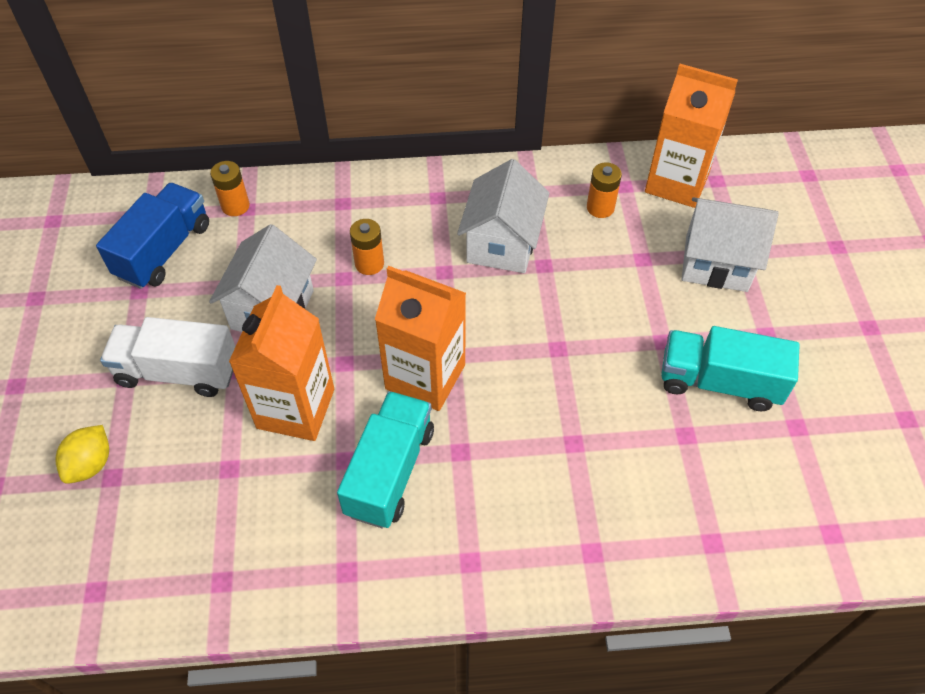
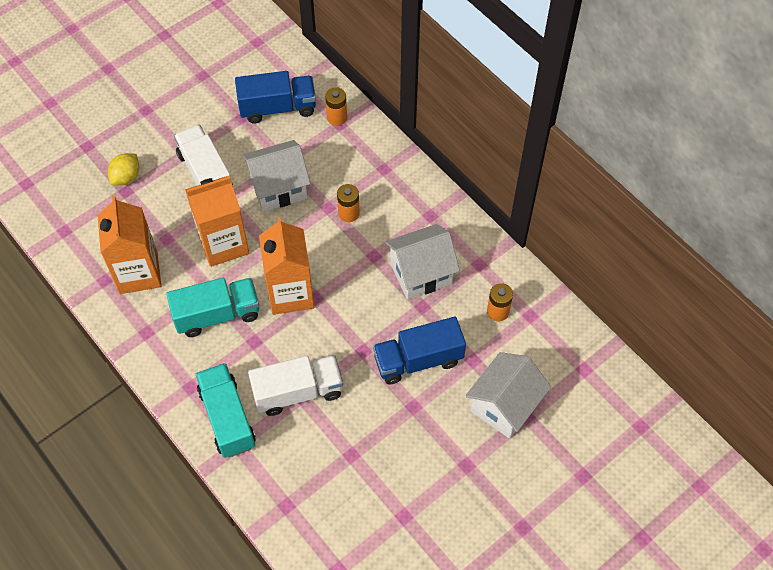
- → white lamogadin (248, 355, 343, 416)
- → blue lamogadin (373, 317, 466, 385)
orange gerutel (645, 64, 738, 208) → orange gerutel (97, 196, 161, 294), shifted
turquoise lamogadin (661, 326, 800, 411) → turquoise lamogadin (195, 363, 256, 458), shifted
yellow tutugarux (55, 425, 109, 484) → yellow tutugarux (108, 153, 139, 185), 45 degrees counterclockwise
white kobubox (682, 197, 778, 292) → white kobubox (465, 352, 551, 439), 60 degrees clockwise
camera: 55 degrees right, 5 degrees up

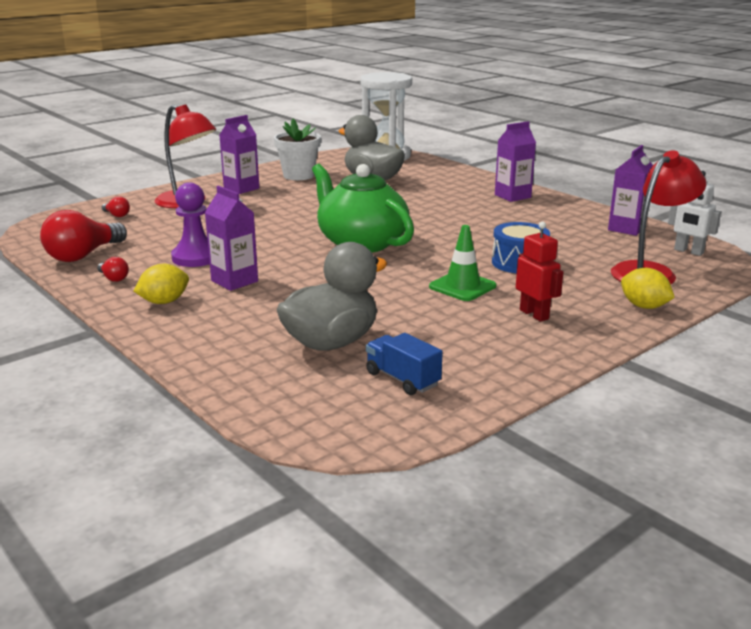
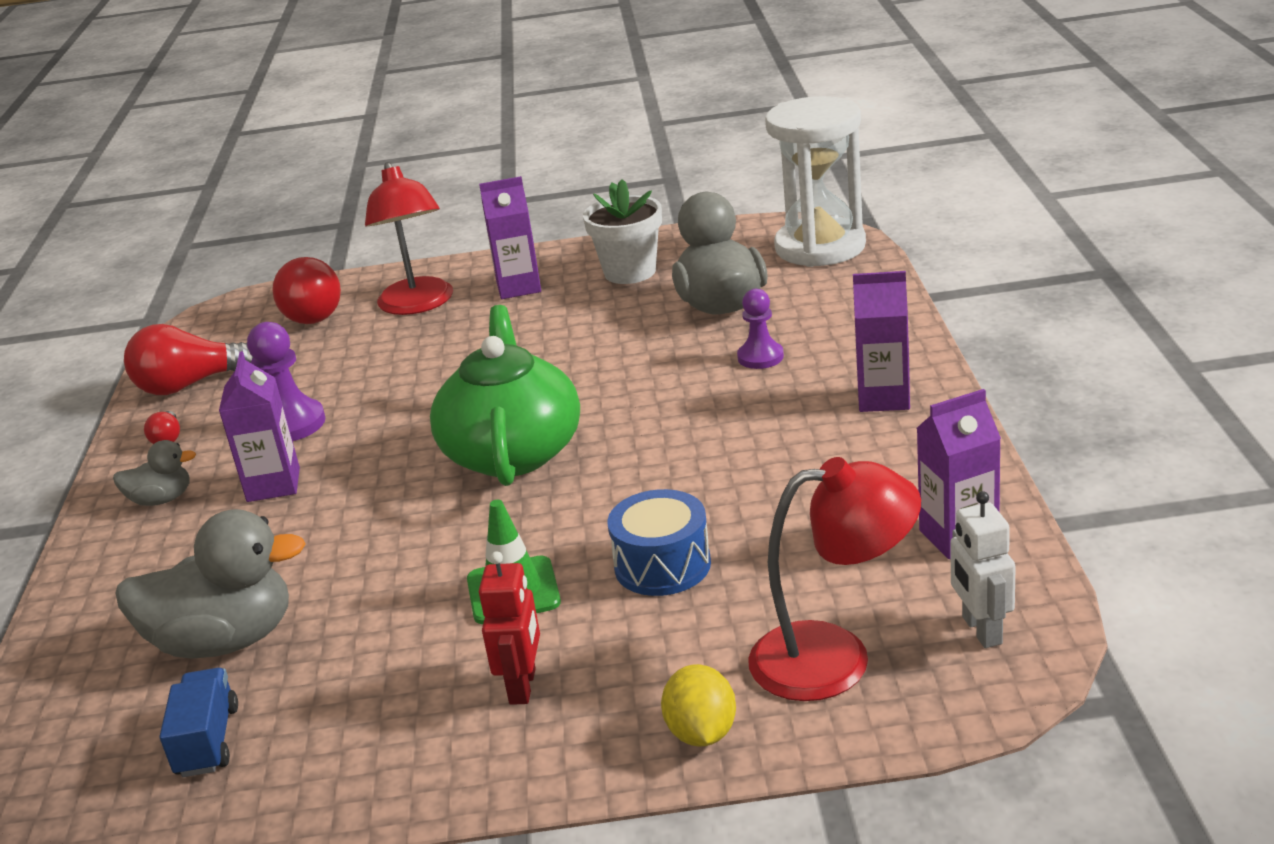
- → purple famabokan (737, 289, 784, 369)
yellow tutugarux (134, 264, 189, 304) → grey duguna (113, 440, 196, 506)
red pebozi (102, 196, 130, 217) → red pebozi (272, 257, 341, 324), x2.18
camera: 40 degrees right, 5 degrees up

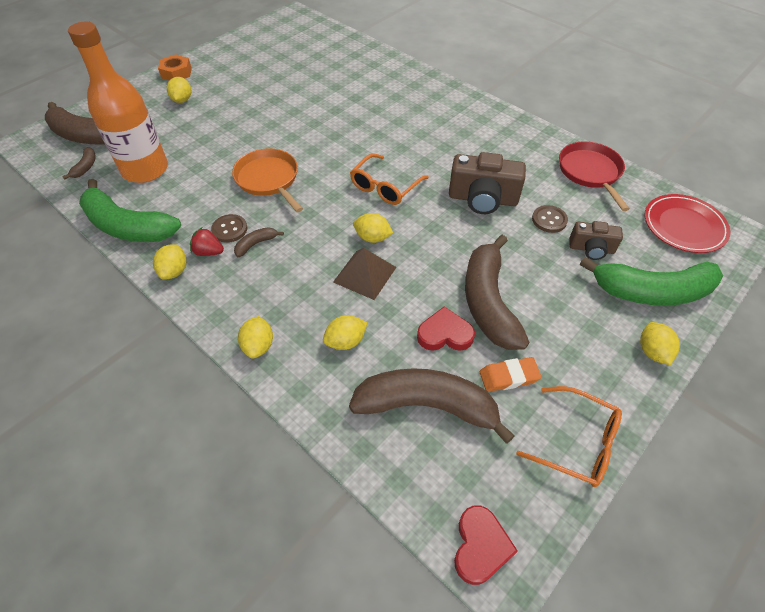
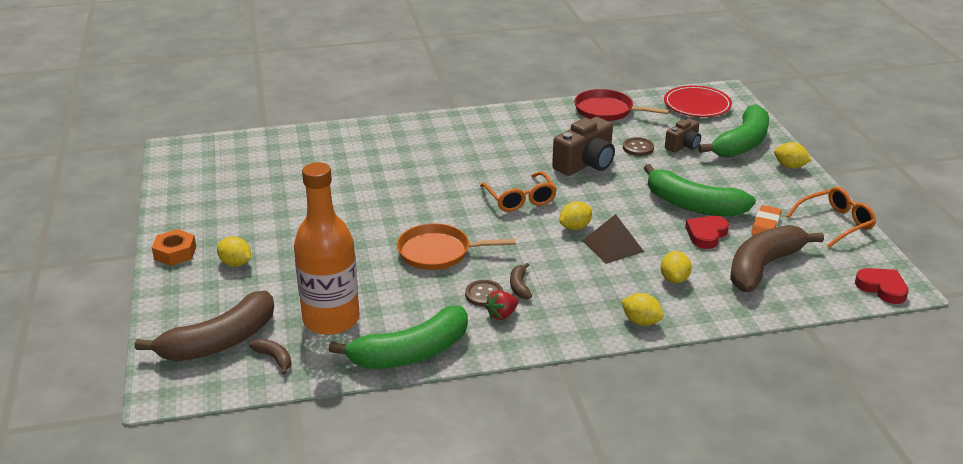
yellow tutugarux (153, 244, 186, 280) → -
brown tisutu (465, 235, 529, 350) → green tisutu (644, 164, 756, 216)
camera: 55 degrees left, 20 degrees down

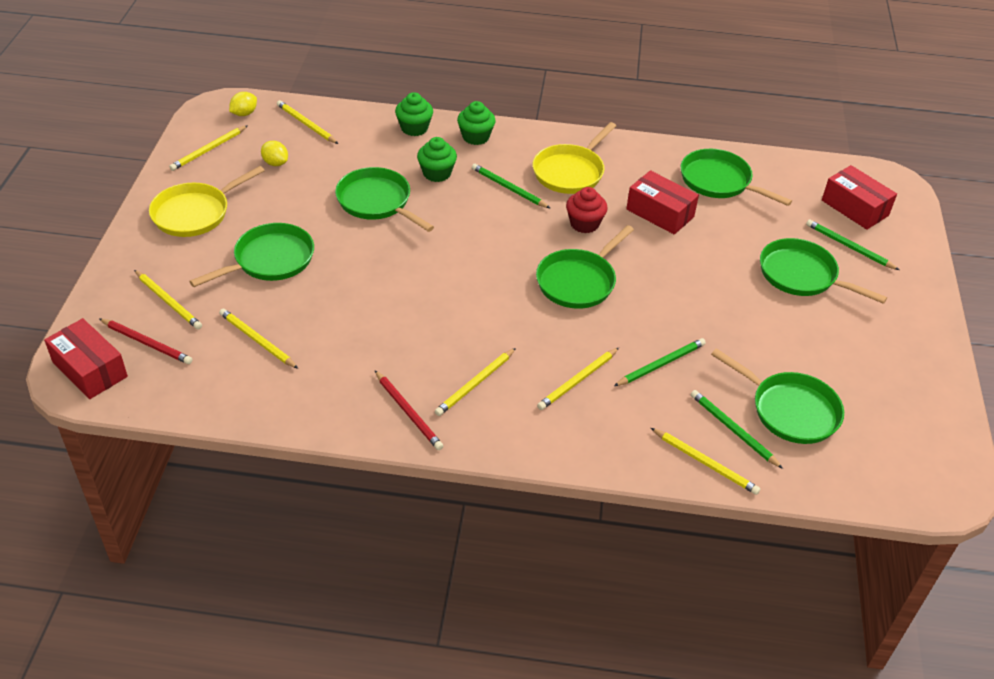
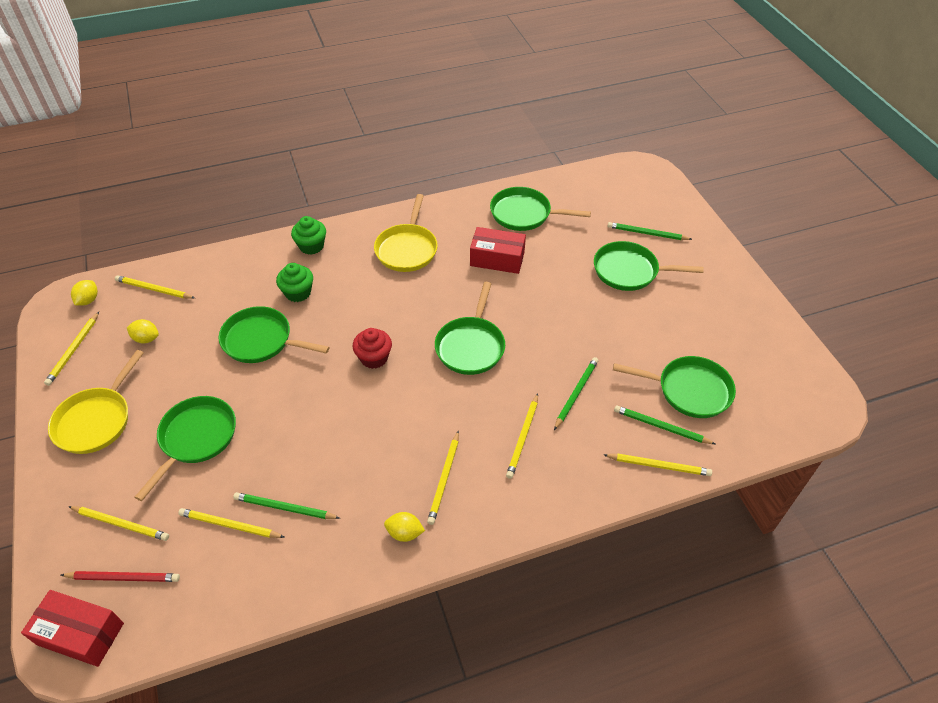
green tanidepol (395, 92, 433, 136) → -
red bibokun (822, 165, 897, 230) → -
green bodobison (472, 164, 550, 208) → green bodobison (233, 492, 340, 519), shifted
red tanidepol (566, 187, 608, 233) → red tanidepol (353, 328, 392, 369), shifted
red bodobison (375, 370, 443, 450) → yellow tutugarux (384, 512, 425, 542)
camera: 25 degrees left, 5 degrees up

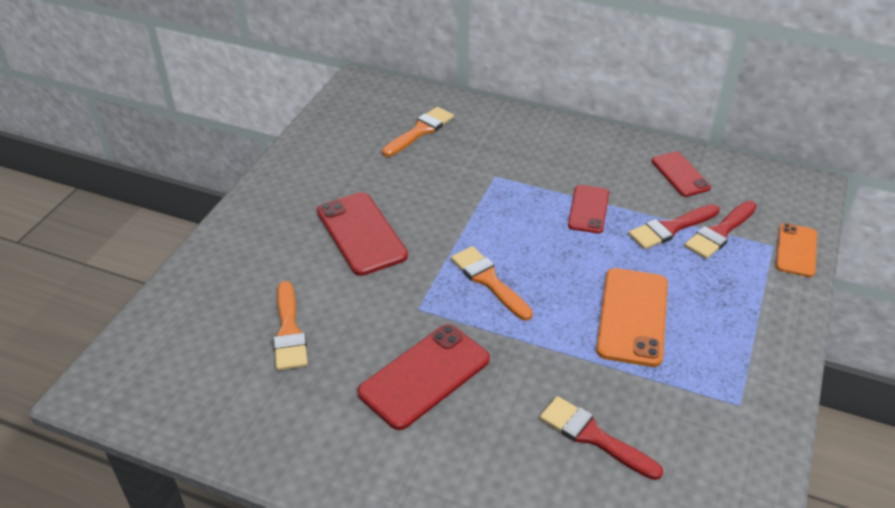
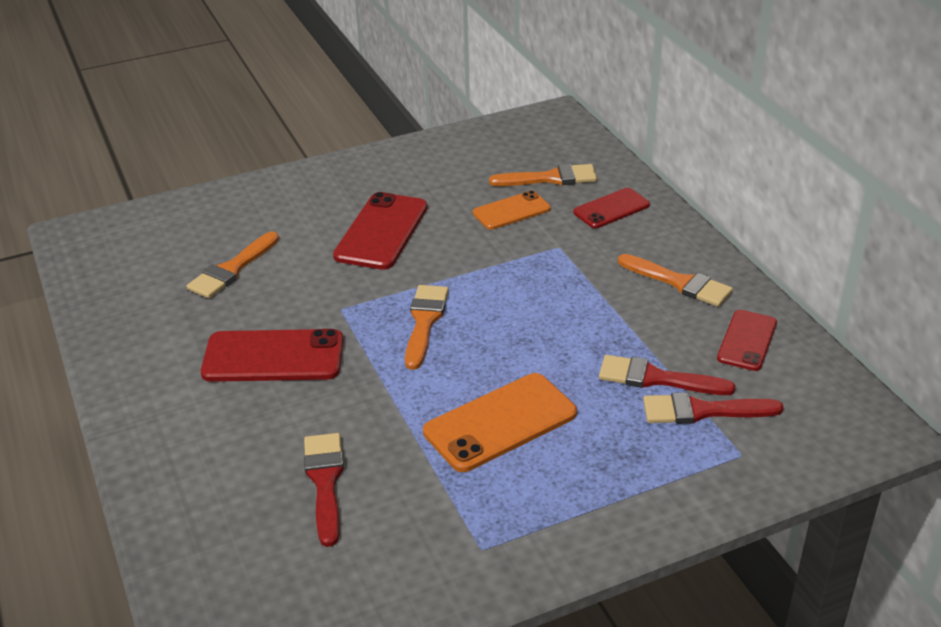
- → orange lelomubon (618, 254, 733, 307)
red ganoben (568, 185, 609, 233) → red ganoben (574, 188, 650, 228), shifted
orange ganoben (776, 223, 817, 277) → orange ganoben (473, 191, 551, 230), shifted
camera: 45 degrees right, 5 degrees down

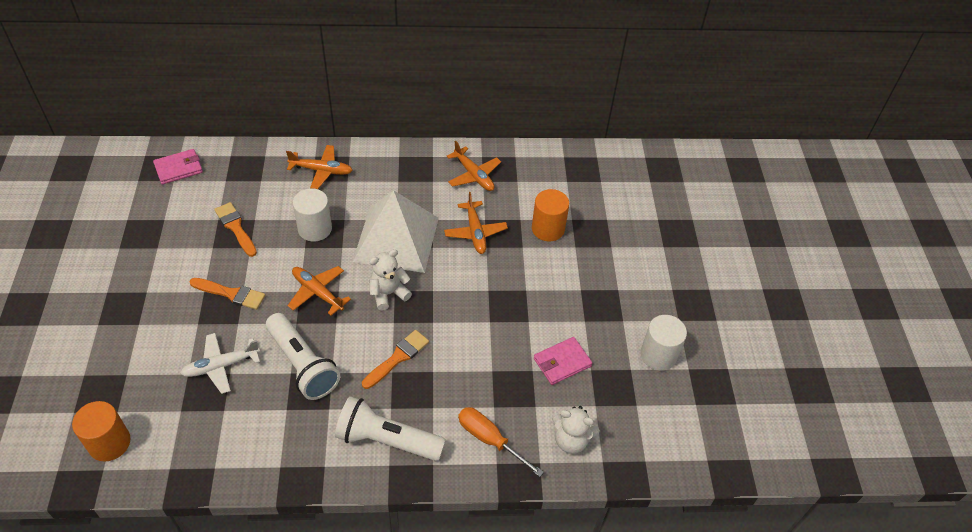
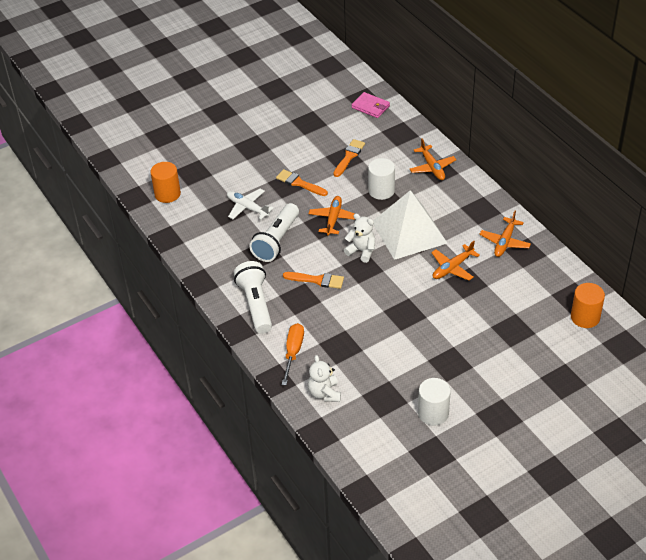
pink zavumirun (534, 337, 592, 385) → -
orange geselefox (532, 189, 569, 241) → orange geselefox (571, 283, 605, 328), shifted
orange lelomubon (190, 278, 265, 310) → orange lelomubon (276, 169, 328, 196), 135 degrees clockwise
camera: 65 degrees right, 5 degrees down

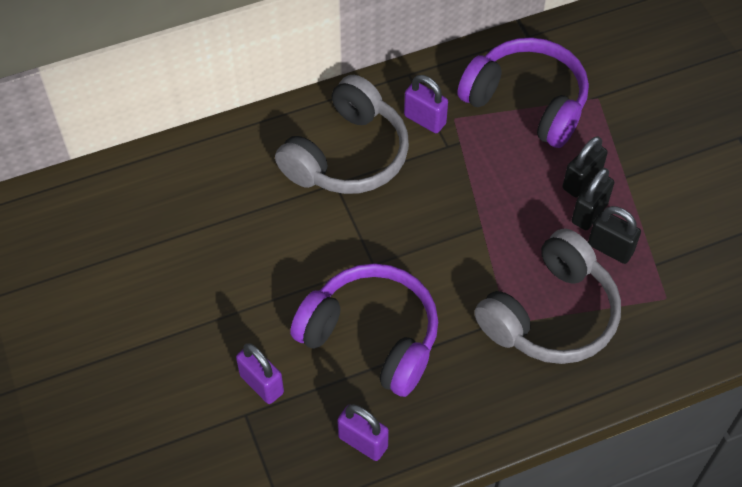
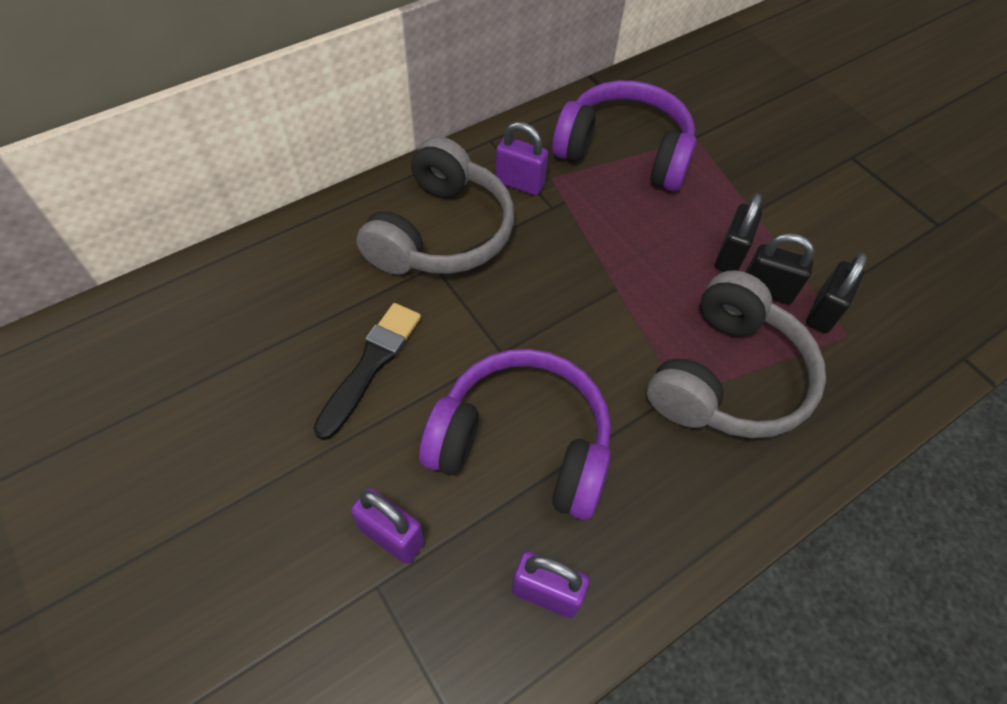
- → black lelomubon (313, 303, 421, 440)
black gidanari (563, 136, 608, 197) → black gidanari (806, 253, 867, 333), shifted
camera: 15 degrees left, 0 degrees up

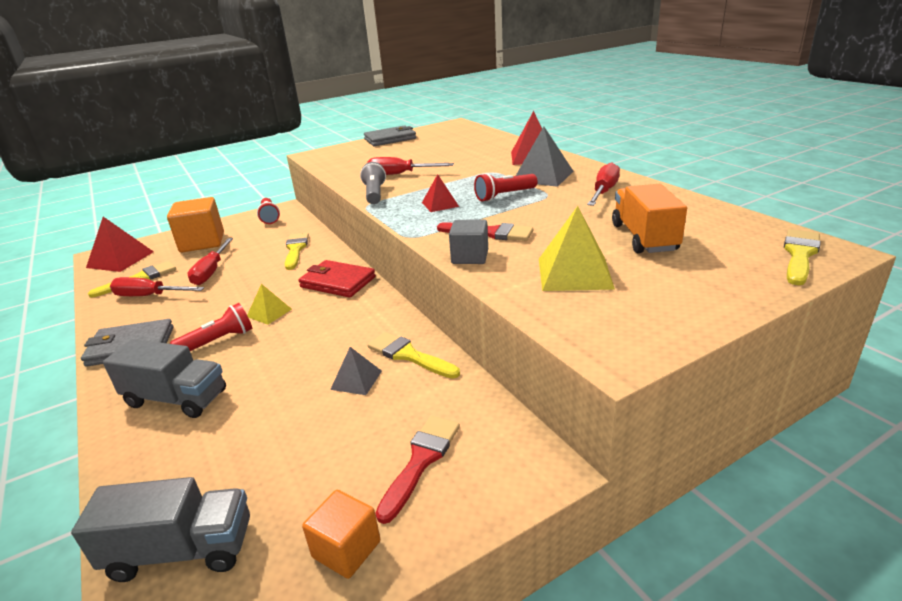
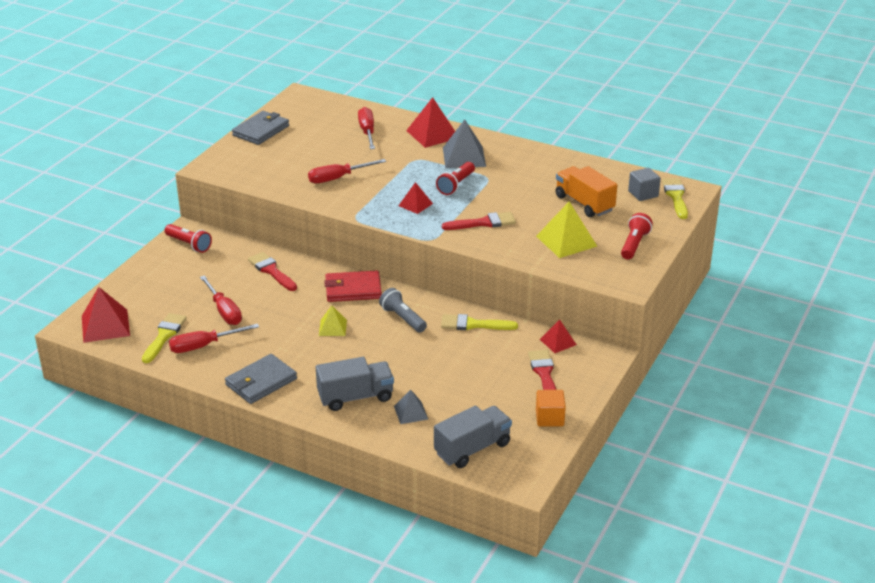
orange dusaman (167, 197, 224, 252) → -
- → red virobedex (540, 319, 577, 353)
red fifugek (170, 303, 252, 351) → red fifugek (621, 213, 653, 260), shifted
grey virobedex (330, 347, 382, 395) → grey virobedex (394, 389, 428, 424), shifted
grey fifugek (360, 162, 386, 204) → grey fifugek (379, 288, 427, 333), shifted
grey dusaman (449, 219, 488, 264) → grey dusaman (628, 168, 661, 201), shifted
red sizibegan (587, 162, 620, 206) → red sizibegan (358, 107, 375, 149), shifted
yellow lelomubon (285, 233, 309, 270) → red lelomubon (248, 252, 297, 291)
camera: 35 degrees left, 5 degrees up

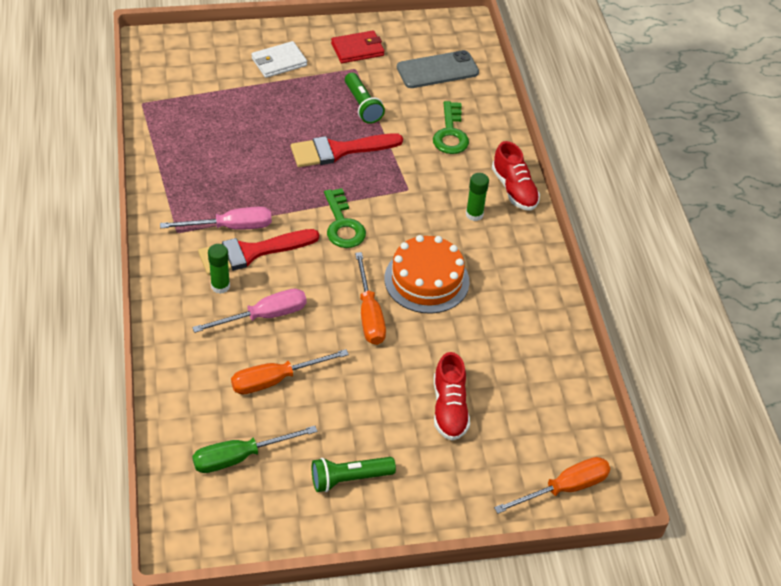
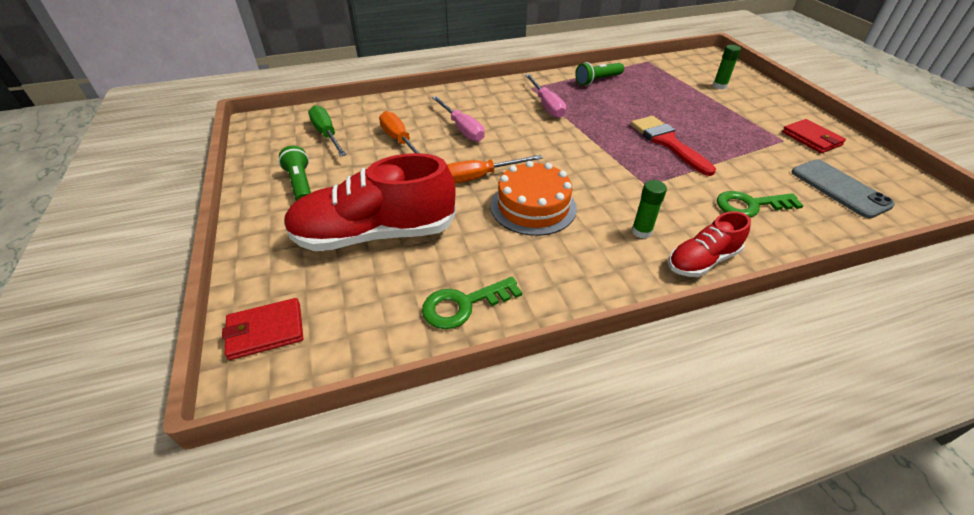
red lelomubon (198, 229, 319, 275) → -
white zavumirun (252, 41, 307, 78) → -
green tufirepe (208, 244, 230, 294) → green tufirepe (713, 45, 741, 89), shifted
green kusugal (324, 188, 366, 248) → green kusugal (422, 277, 522, 329), shifted
green fifugek (345, 73, 385, 124) → green fifugek (575, 62, 624, 86), shifted
orange sizibegan (494, 457, 610, 514) → red zavumirun (222, 298, 303, 360)
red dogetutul (434, 352, 470, 441) → red dogetutul (284, 153, 456, 251), x1.88
camera: 85 degrees right, 5 degrees down

